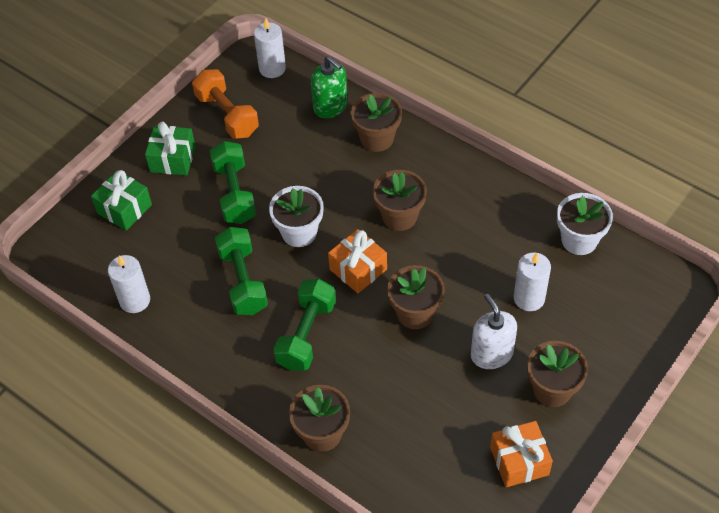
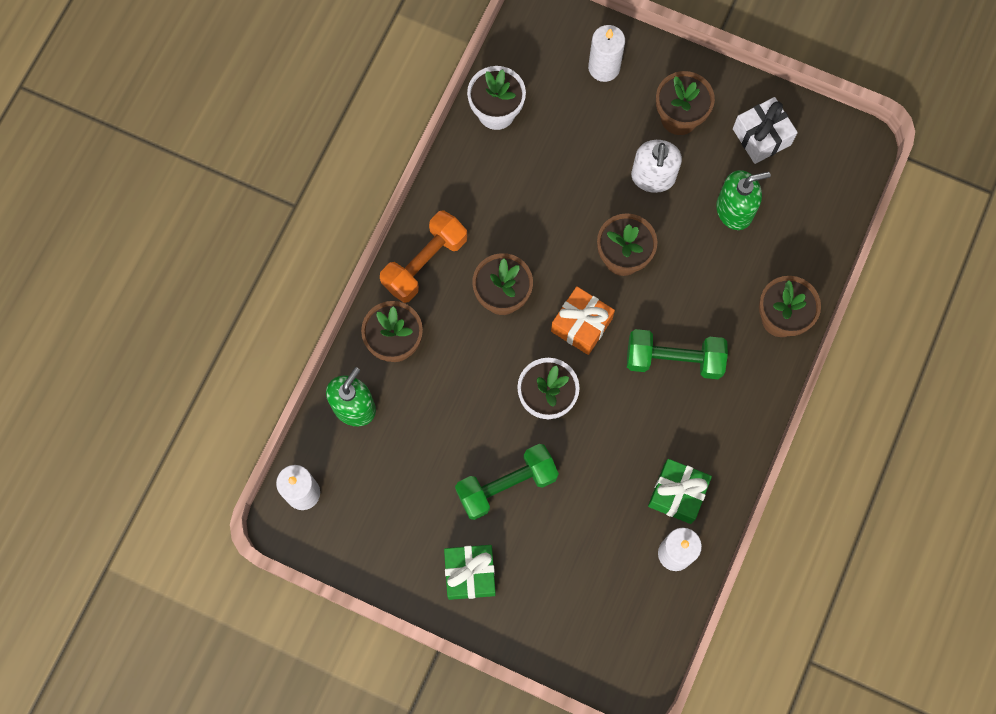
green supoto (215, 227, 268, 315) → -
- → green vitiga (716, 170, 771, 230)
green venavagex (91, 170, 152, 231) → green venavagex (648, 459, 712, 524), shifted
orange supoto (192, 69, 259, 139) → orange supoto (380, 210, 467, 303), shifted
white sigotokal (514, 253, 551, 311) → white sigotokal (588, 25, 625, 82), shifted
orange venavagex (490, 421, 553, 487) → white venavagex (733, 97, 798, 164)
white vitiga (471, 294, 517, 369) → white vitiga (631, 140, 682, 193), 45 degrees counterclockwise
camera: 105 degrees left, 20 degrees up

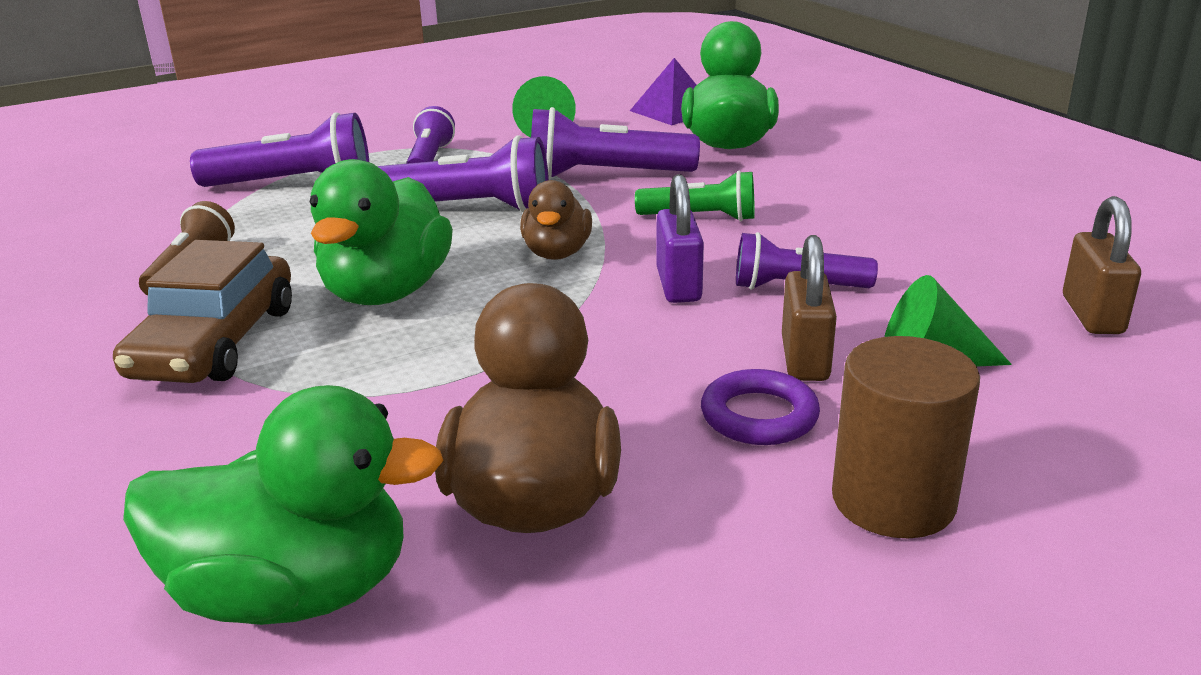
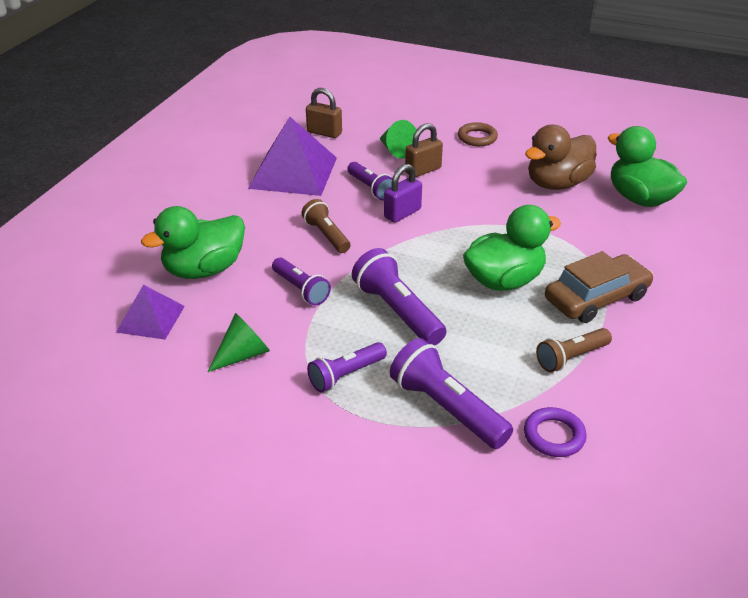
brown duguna (520, 180, 592, 260) → -
- → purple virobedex (248, 117, 337, 196)
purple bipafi (701, 369, 820, 445) → purple bipafi (524, 407, 587, 457), shifted
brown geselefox (832, 336, 980, 538) → brown bipafi (458, 122, 498, 146)
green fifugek (635, 171, 755, 221) → brown fifugek (301, 199, 351, 253)
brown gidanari (1063, 196, 1141, 334) → brown gidanari (306, 88, 342, 138), 60 degrees clockwise
purple fifugek (531, 107, 700, 179) → purple fifugek (272, 258, 331, 306), x0.64
camera: 130 degrees left, 10 degrees up

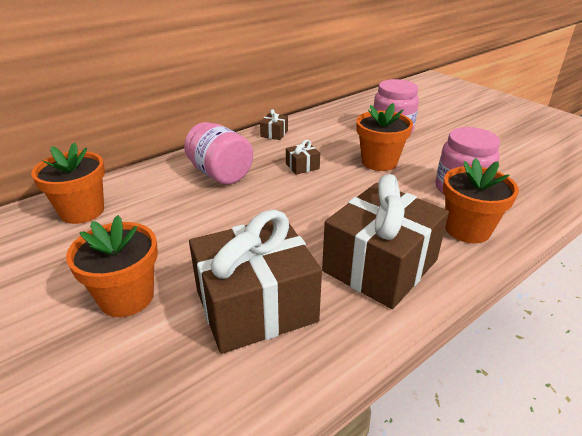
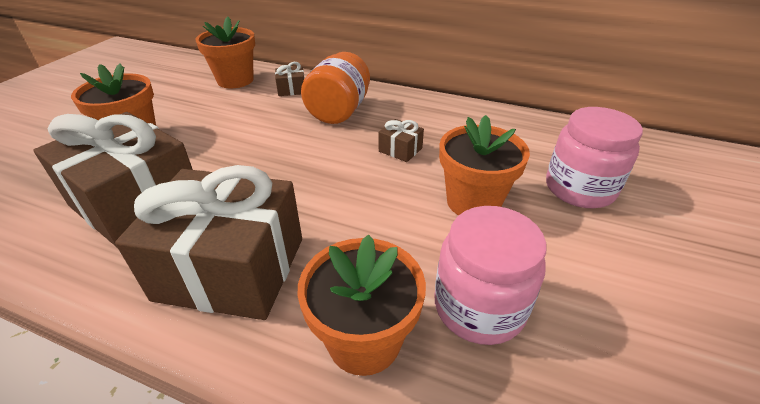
brown venavagex (260, 109, 288, 140) → brown venavagex (275, 62, 305, 96), shifted
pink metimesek (184, 122, 253, 185) → orange metimesek (301, 52, 370, 124)
camera: 60 degrees right, 5 degrees up

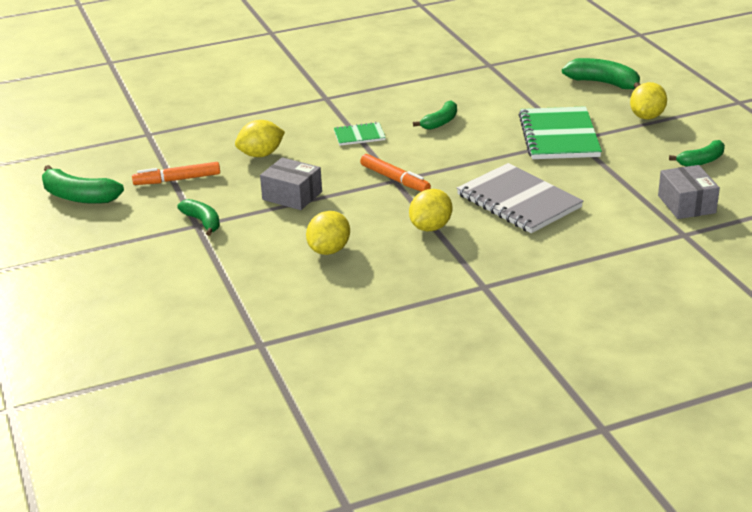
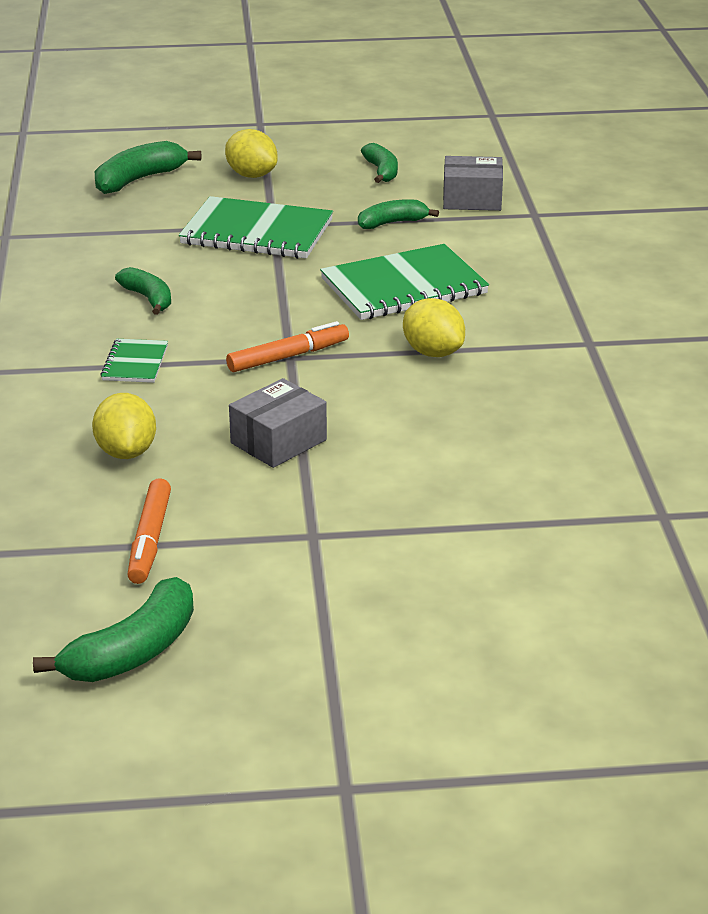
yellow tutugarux (306, 211, 350, 255) → -
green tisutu (177, 199, 220, 236) → green tisutu (358, 199, 439, 229), shifted
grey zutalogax (457, 163, 583, 233) → green zutalogax (320, 244, 489, 320)
camera: 75 degrees left, 0 degrees up

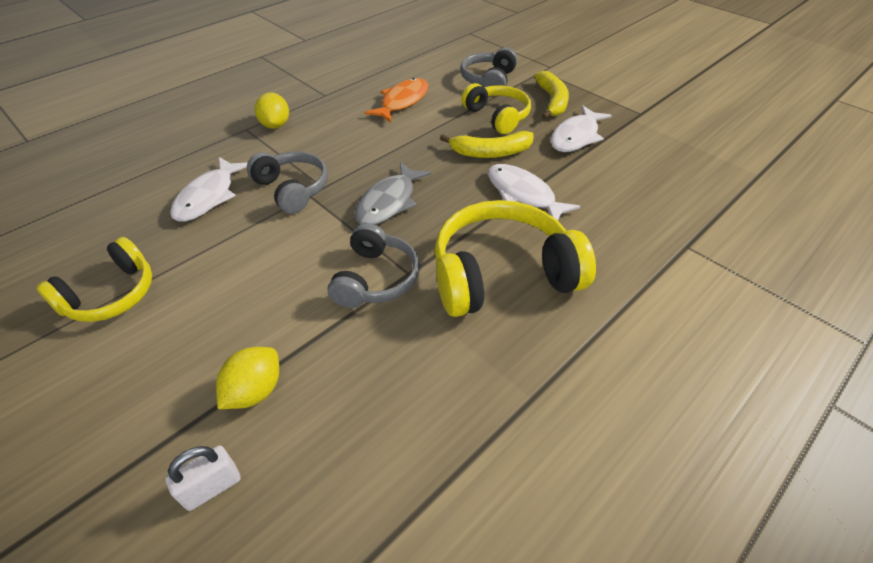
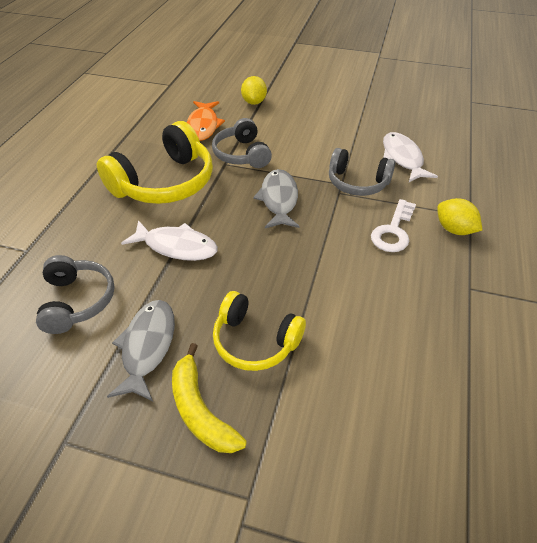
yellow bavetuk (36, 237, 152, 322) → -
white gidanari (165, 446, 241, 511) → -
yellow tisutu (440, 131, 534, 158) → -
- → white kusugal (371, 199, 416, 252)
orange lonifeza (364, 78, 428, 123) → orange lonifeza (187, 101, 225, 141), shifted
grey bavetuk (460, 47, 518, 87) → grey bavetuk (36, 255, 115, 334), shifted
white lonifeza (551, 105, 612, 152) → grey lonifeza (107, 300, 175, 401)
camera: 150 degrees right, 0 degrees up

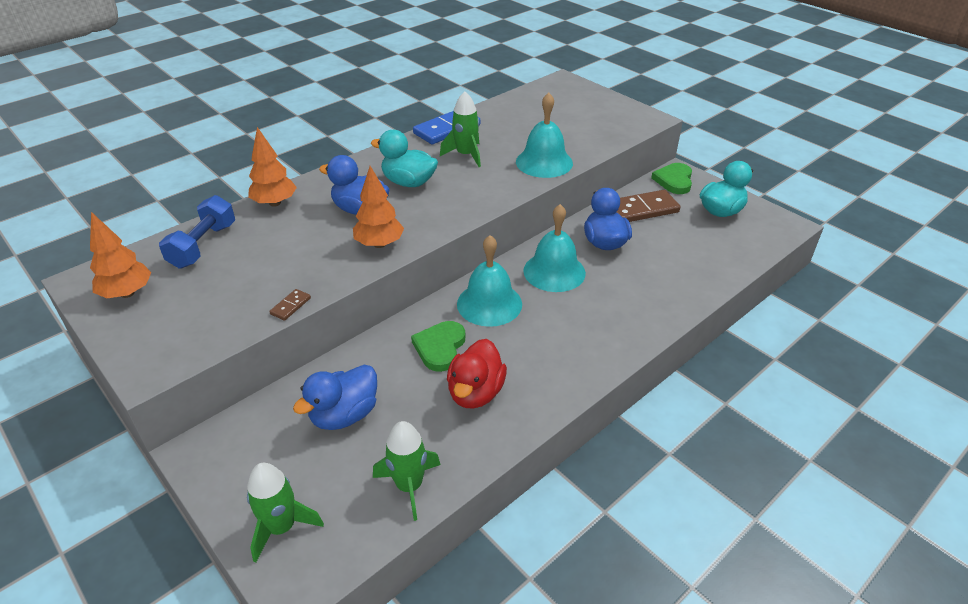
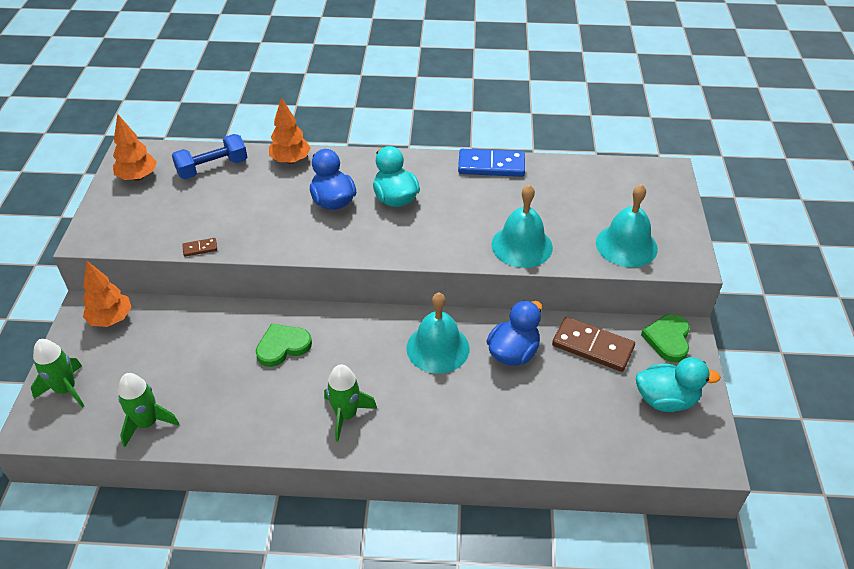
blue duguna (293, 365, 377, 430) → -
red duguna (447, 339, 507, 409) → -
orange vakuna (353, 166, 404, 248) → orange vakuna (83, 261, 132, 327), shifted
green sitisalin (440, 91, 481, 167) → green sitisalin (324, 364, 377, 442), shifted
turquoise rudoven (457, 235, 522, 327) → turquoise rudoven (596, 184, 658, 267), shifted
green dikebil (651, 163, 692, 194) → green dikebil (641, 314, 690, 362), 45 degrees counterclockwise
camera: 45 degrees right, 5 degrees up

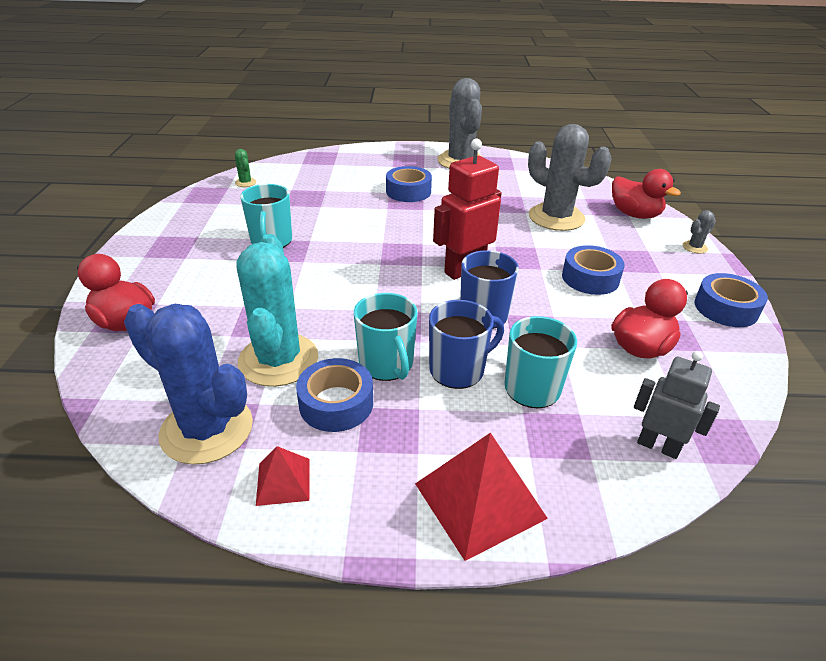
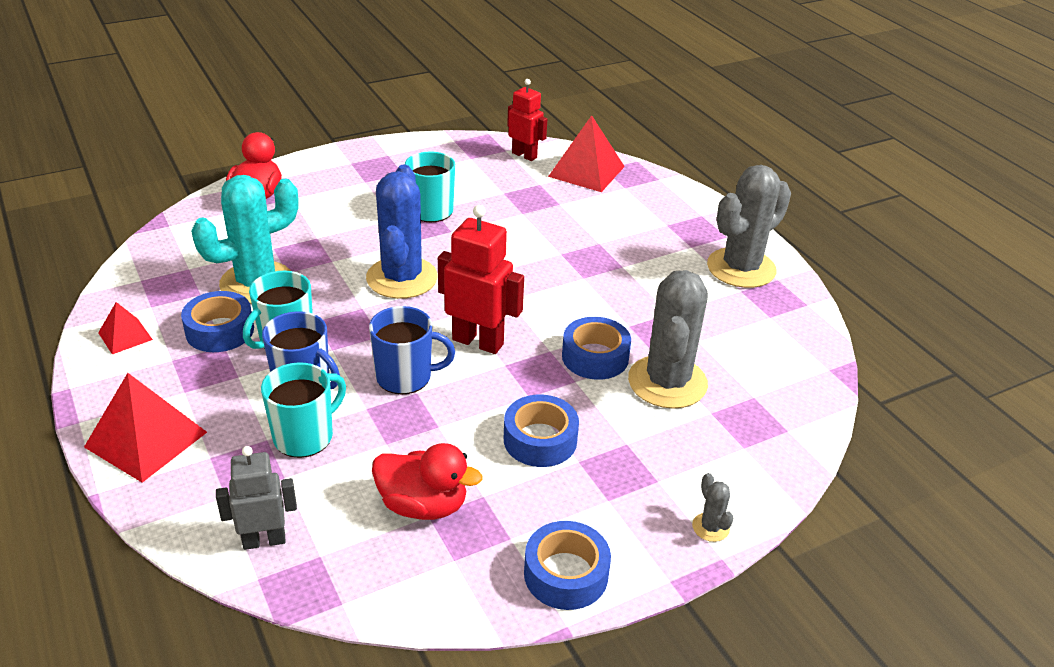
red duguna (612, 169, 681, 219) → -
- → red virobedex (548, 115, 625, 192)
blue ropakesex (124, 304, 253, 465) → blue ropakesex (366, 165, 438, 299), shifted
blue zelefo (386, 166, 432, 202) → blue zelefo (562, 317, 631, 380), shifted
green ropakesex (235, 149, 256, 187) → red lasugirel (507, 79, 547, 161)
grey lasugirel (634, 351, 720, 459) → grey lasugirel (216, 446, 297, 550), 105 degrees counterclockwise
grey ropakesex (683, 210, 716, 254) → grey ropakesex (692, 473, 734, 542), 45 degrees clockwise
camera: 60 degrees right, 0 degrees up

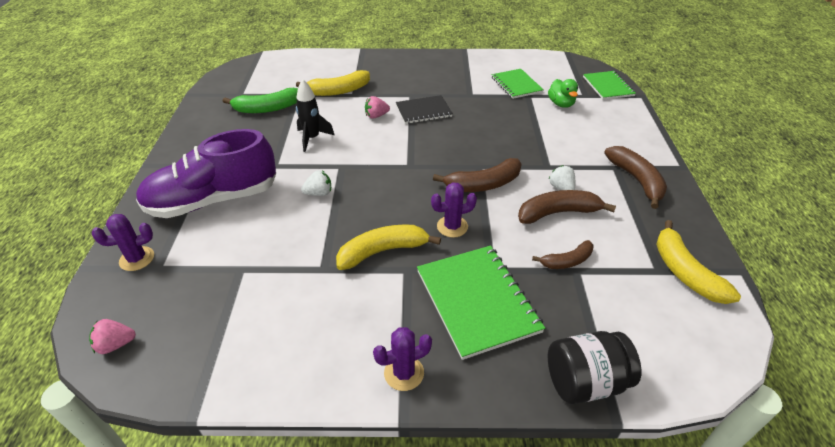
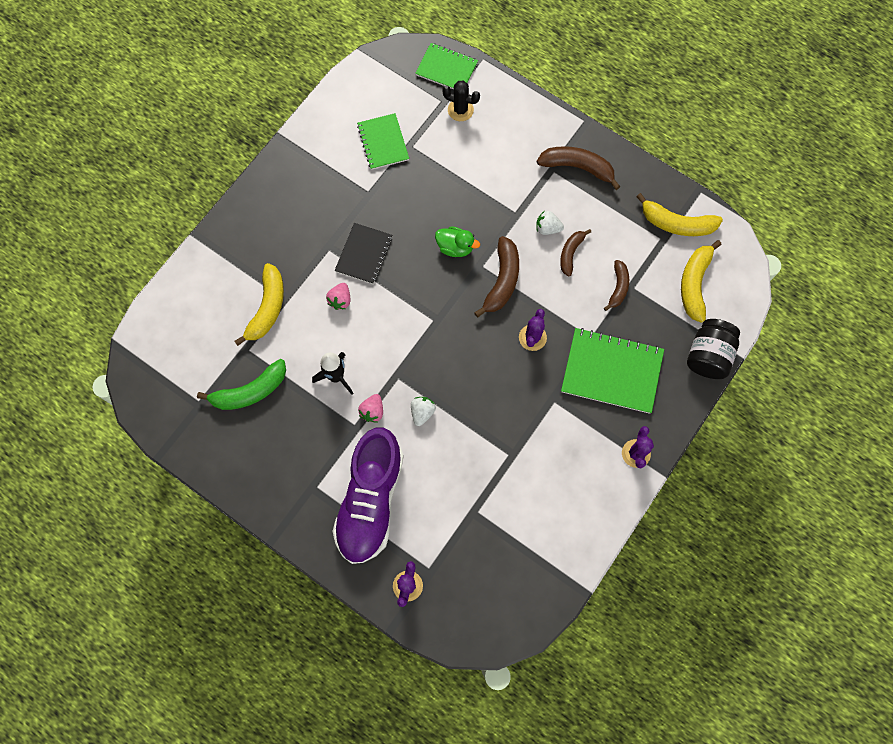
- → black ropakesex (442, 81, 480, 121)
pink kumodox (89, 319, 136, 354) → pink kumodox (358, 394, 383, 423), shifted
yellow tisutu (336, 224, 441, 270) → yellow tisutu (681, 240, 722, 323), shifted
green duguna (548, 79, 578, 108) → green duguna (435, 226, 480, 257), shifted
green tisutu (222, 88, 298, 113) → green tisutu (197, 359, 286, 410), 45 degrees clockwise
green zutalogax (491, 69, 544, 99) → green zutalogax (357, 113, 409, 170), 60 degrees clockwise
brown tisutu (518, 190, 616, 224) → brown tisutu (560, 229, 591, 276), x0.62
camera: 55 degrees left, 30 degrees up

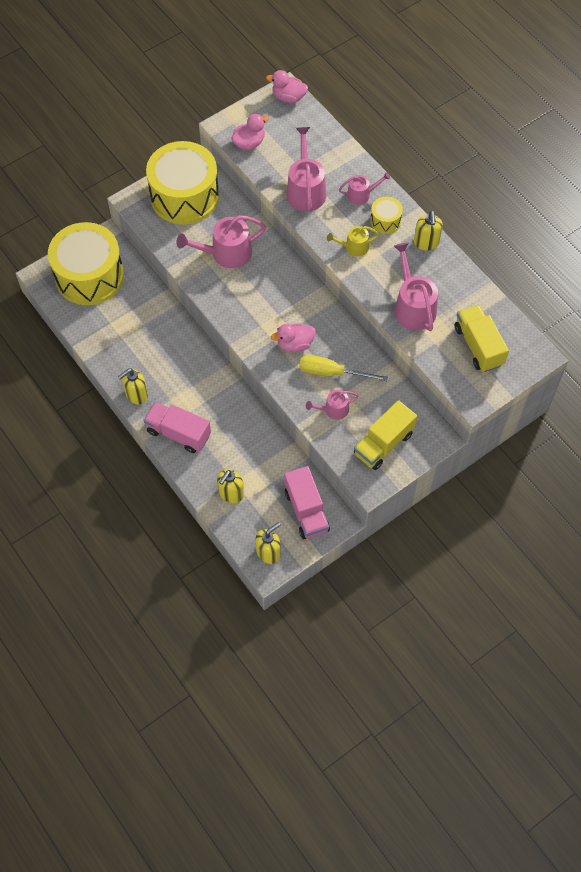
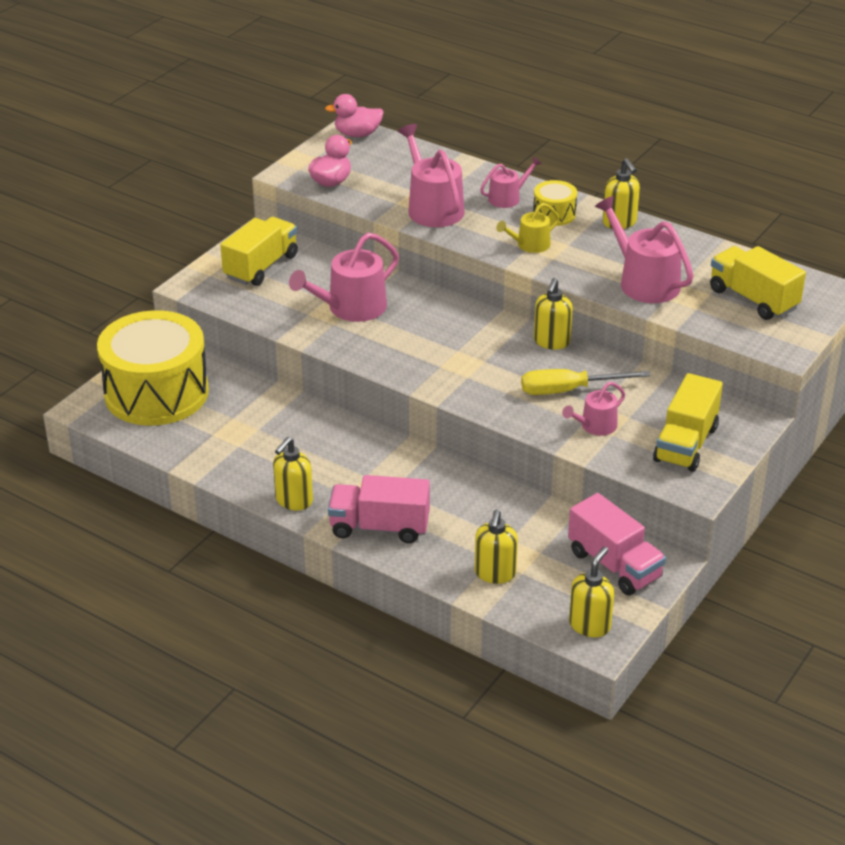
pink duguna (271, 323, 316, 352) → -
- → yellow vitiga (534, 278, 573, 350)
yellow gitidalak (146, 141, 219, 224) → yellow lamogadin (220, 217, 298, 286)
camera: 20 degrees left, 25 degrees down

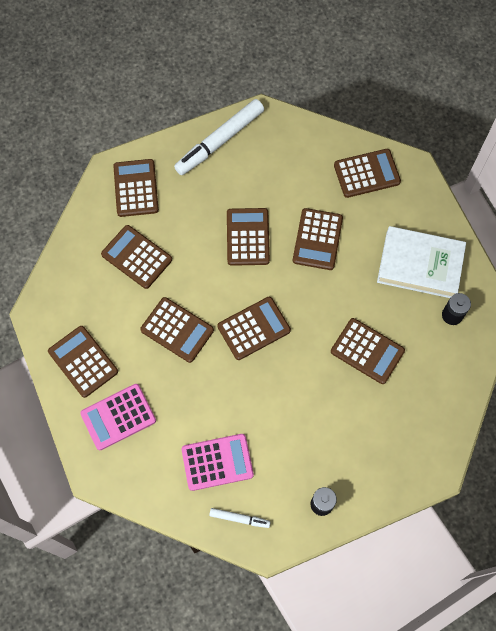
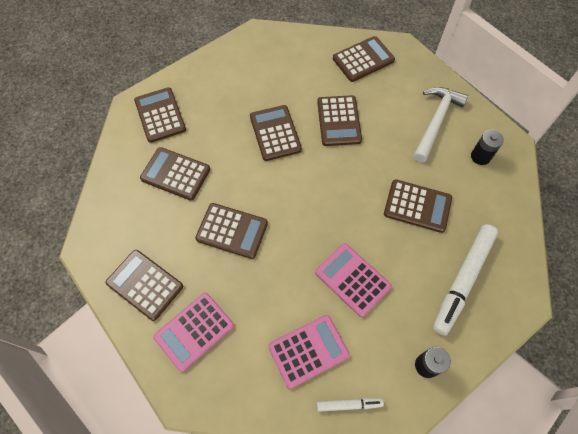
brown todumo (217, 297, 291, 360) → -
- → pink todumo (315, 243, 392, 317)
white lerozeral (174, 99, 264, 175) → white lerozeral (433, 224, 498, 335), shifted
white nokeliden (377, 226, 466, 298) → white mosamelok (413, 87, 468, 162)
camera: 15 degrees left, 5 degrees down

